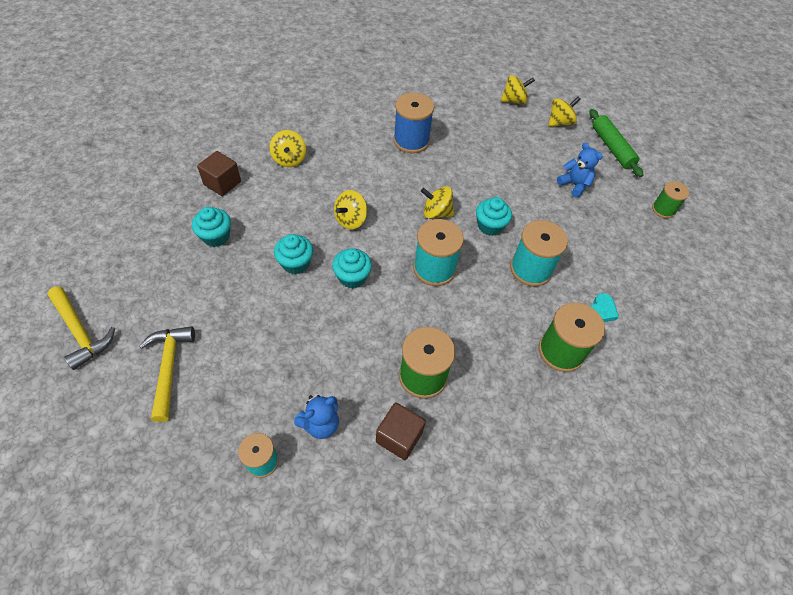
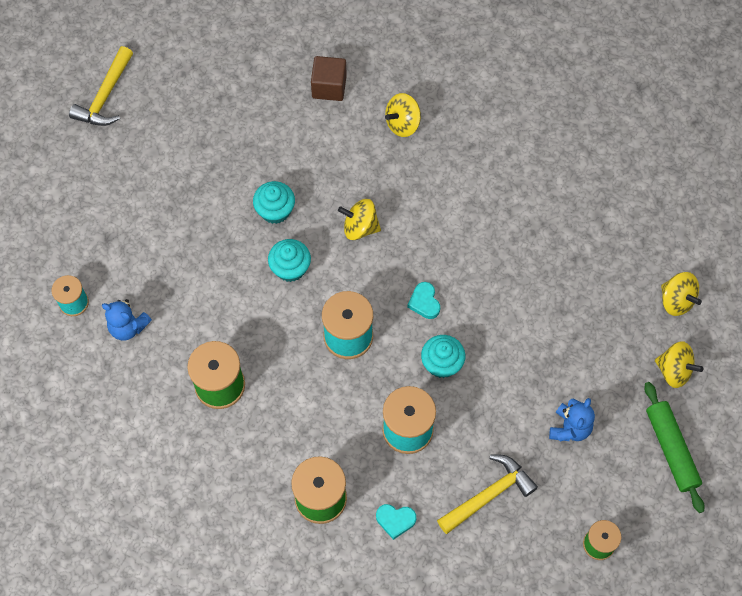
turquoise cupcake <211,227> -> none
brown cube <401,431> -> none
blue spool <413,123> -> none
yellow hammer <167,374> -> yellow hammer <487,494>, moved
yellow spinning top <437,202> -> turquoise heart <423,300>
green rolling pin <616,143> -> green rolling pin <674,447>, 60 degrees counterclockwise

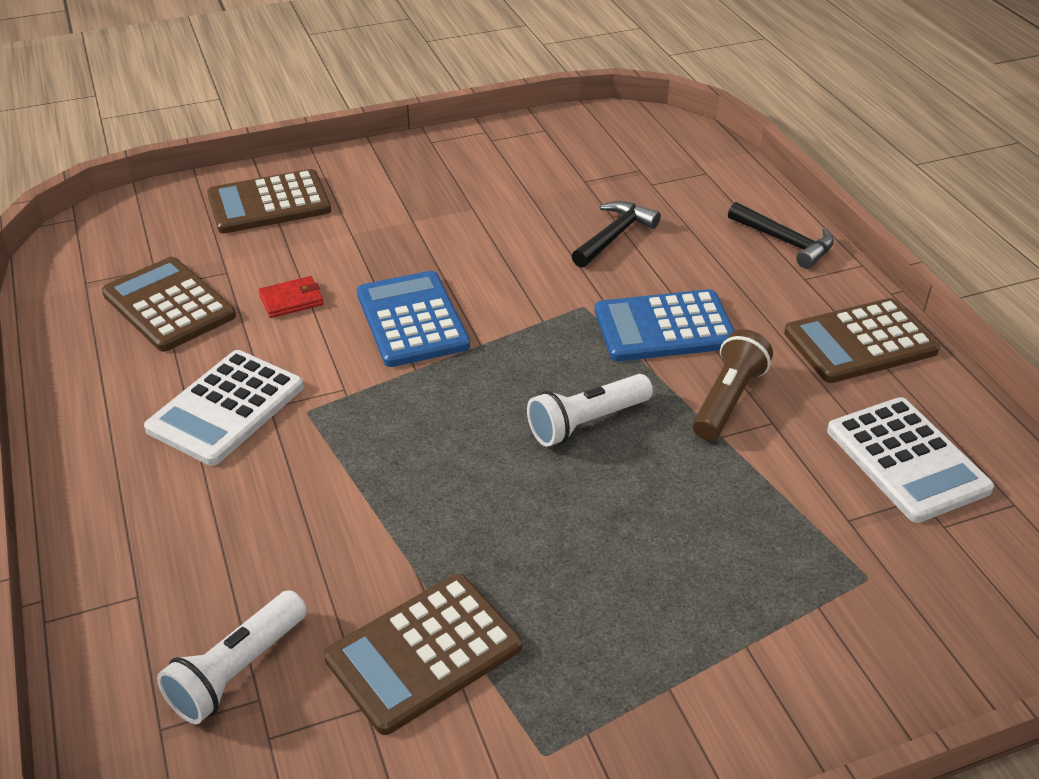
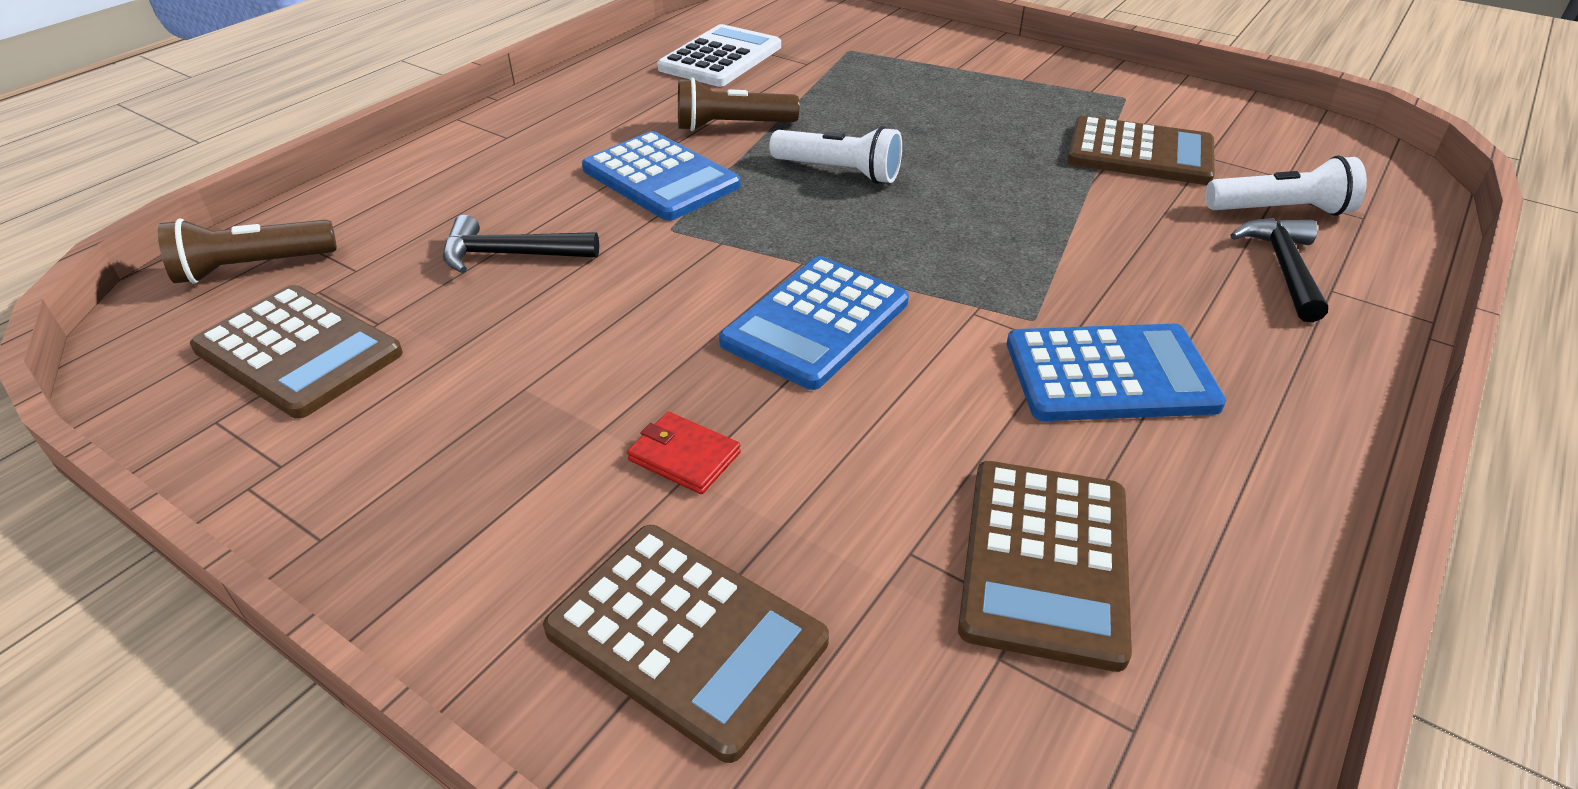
none -> brown flashlight <247,251>
red wallet <291,297> -> red wallet <684,453>, moved
black hammer <781,235> -> black hammer <1279,270>, moved
brown calculator <862,340> -> brown calculator <296,352>, moved
white calculator <224,408> -> blue calculator <1116,372>

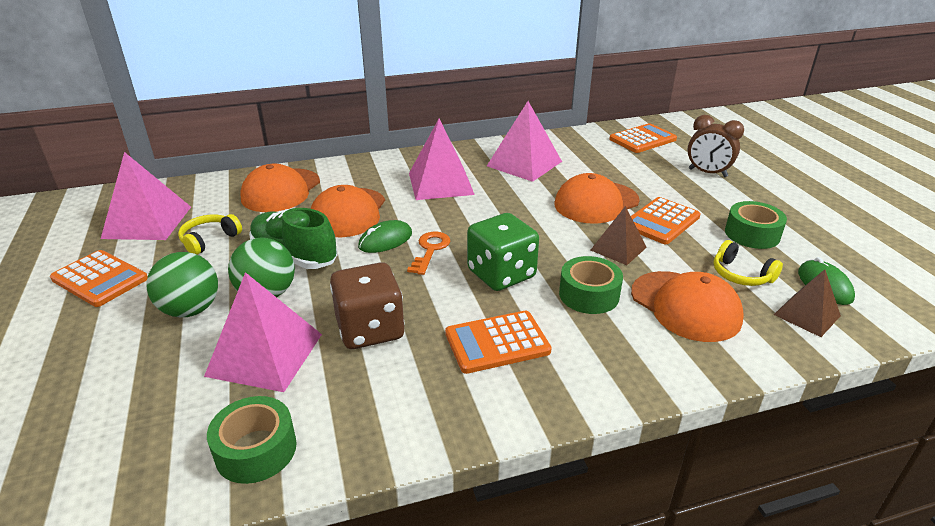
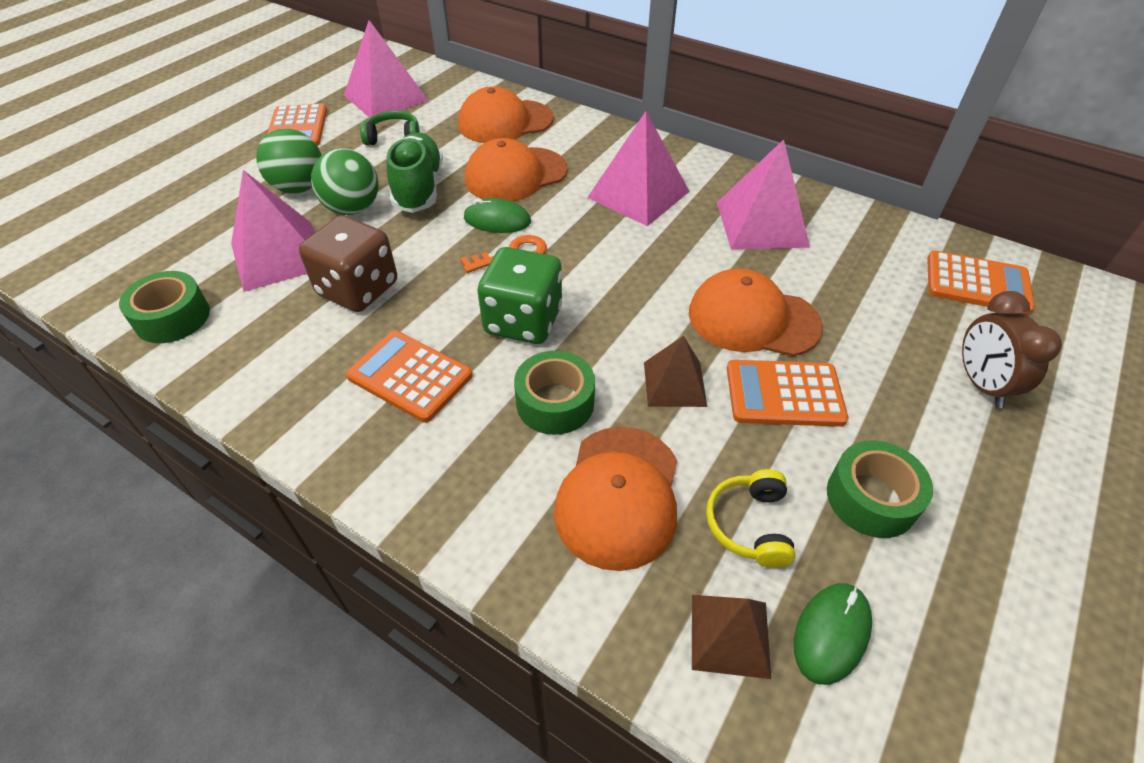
yellow headphones <210,234> -> green headphones <390,127>

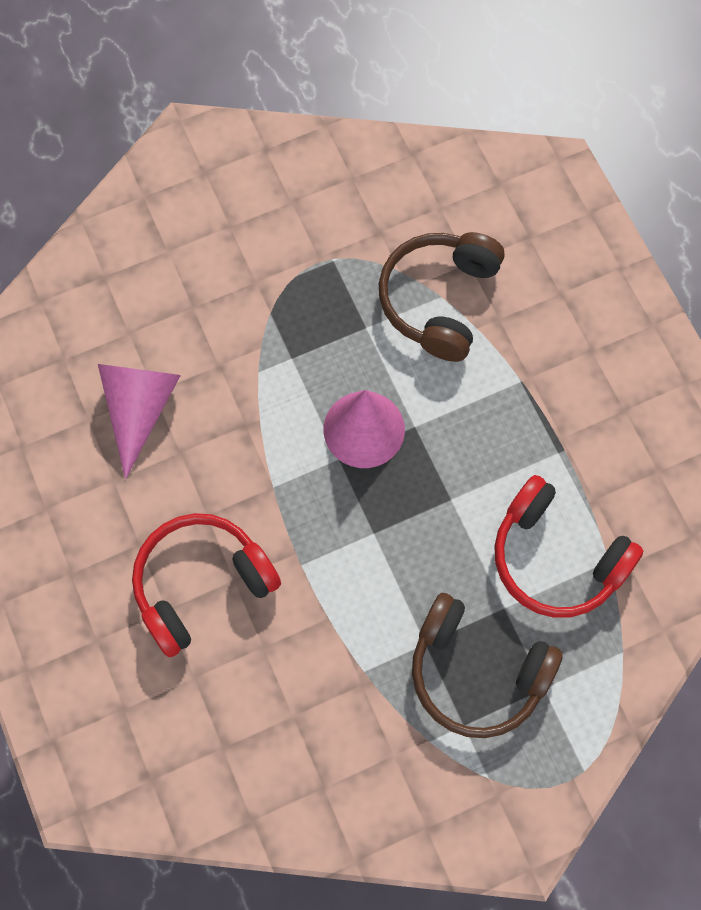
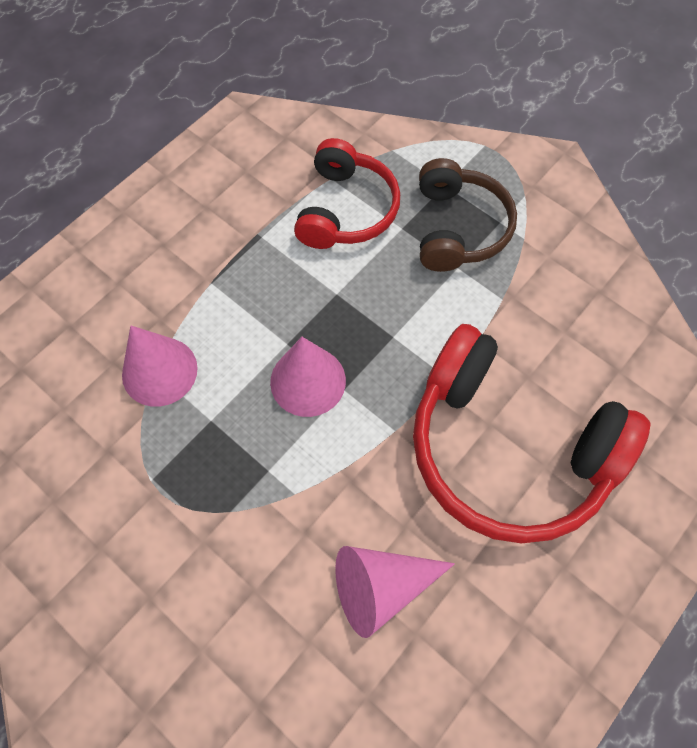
brown headphones <442,297> -> pink cone <160,366>
red headphones <206,585> -> red headphones <532,433>, x1.63

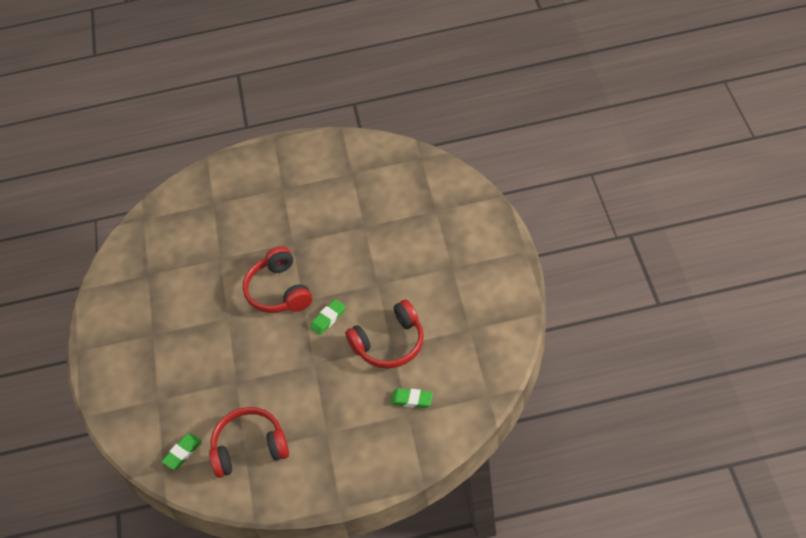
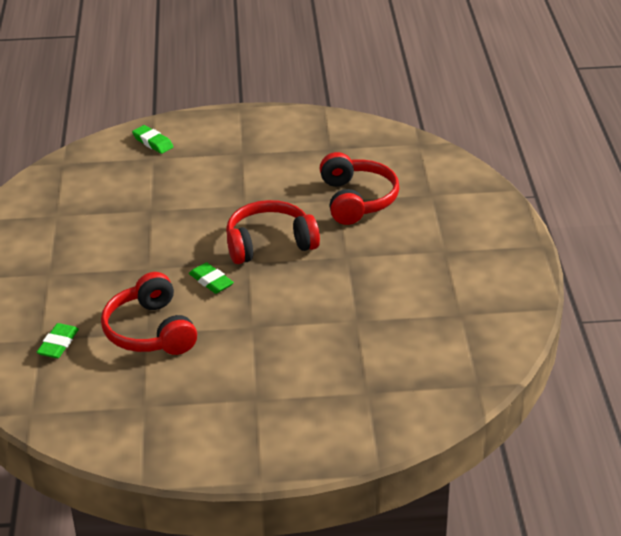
green eraser <182,451> -> green eraser <152,139>, moved
red headphones <249,442> -> red headphones <360,188>, moved

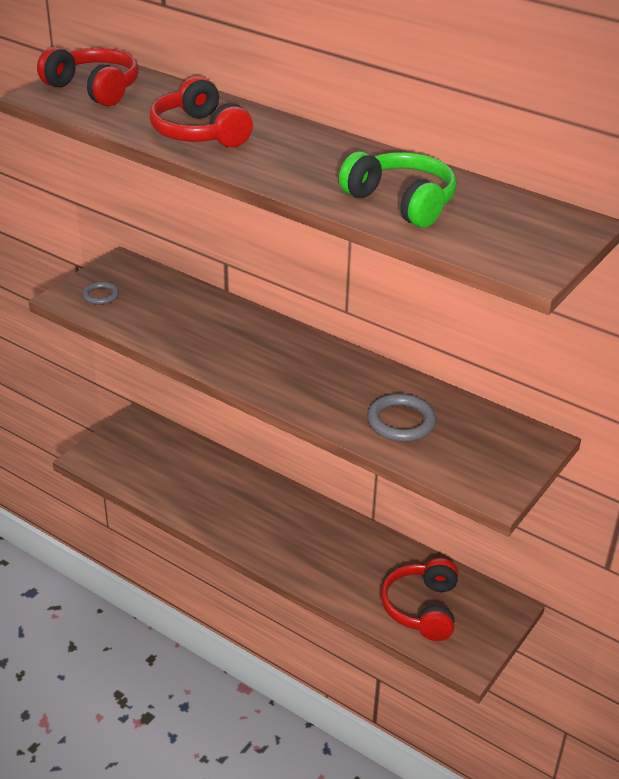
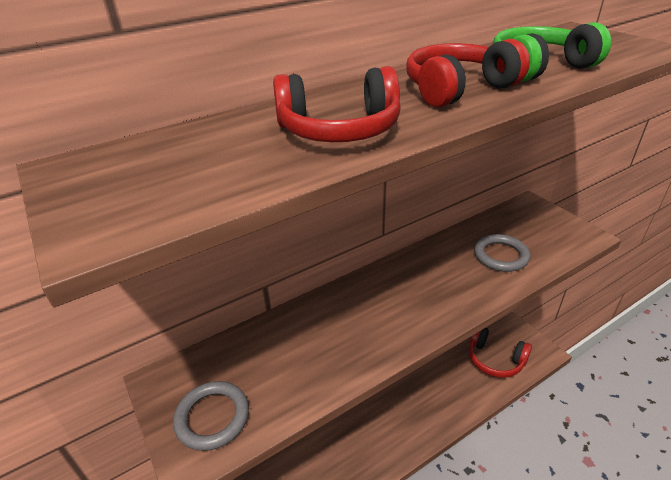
red headphones <88,76> -> red headphones <468,73>, moved
grey ring <100,293> -> grey ring <211,416>, x1.64

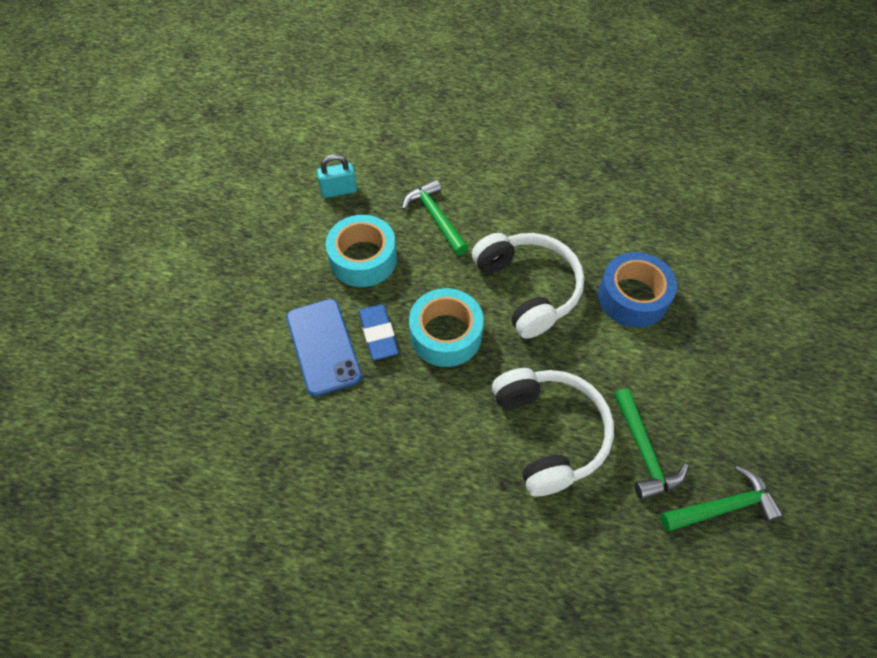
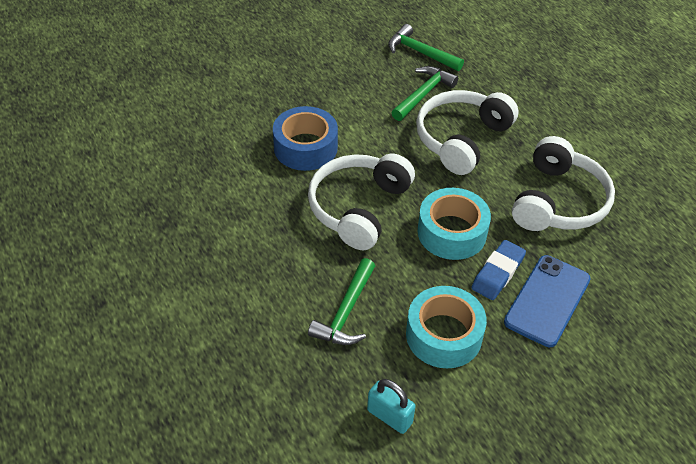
none -> white headphones <563,183>

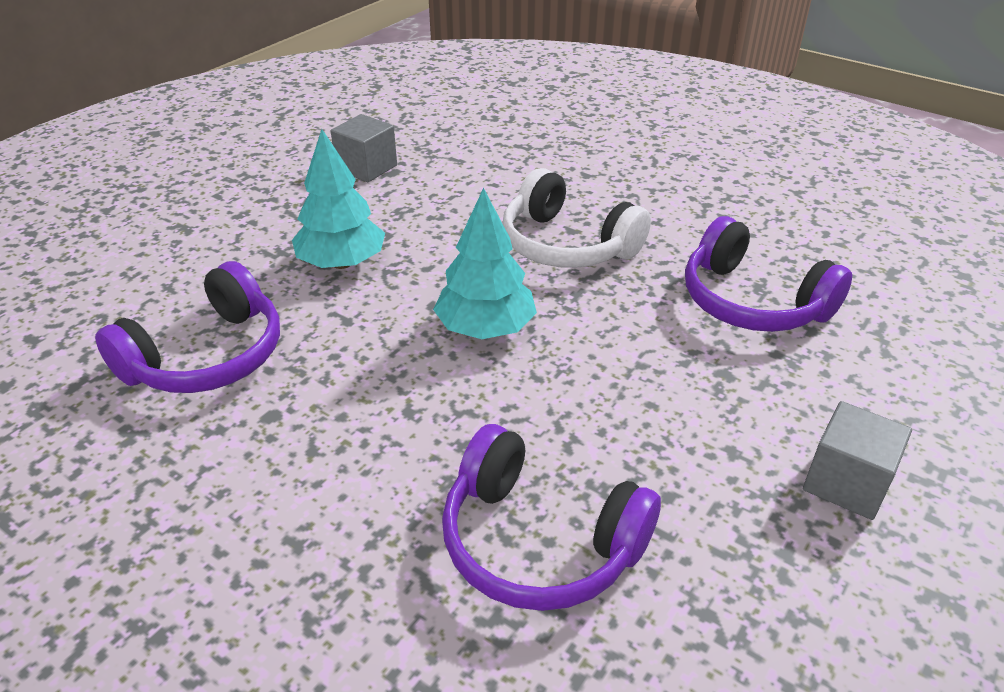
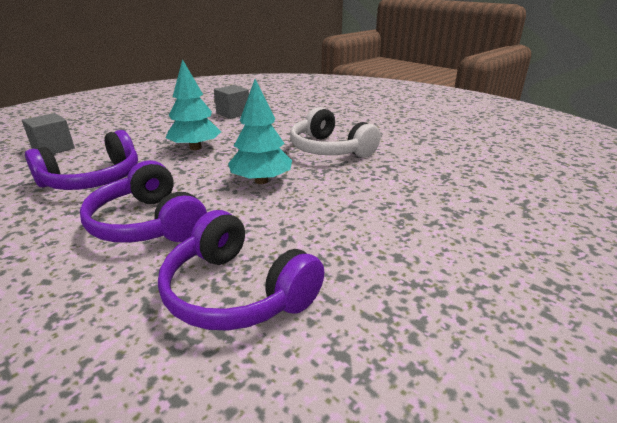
purple headphones <768,274> -> purple headphones <143,201>, moved
grey cube <857,460> -> grey cube <48,133>, moved

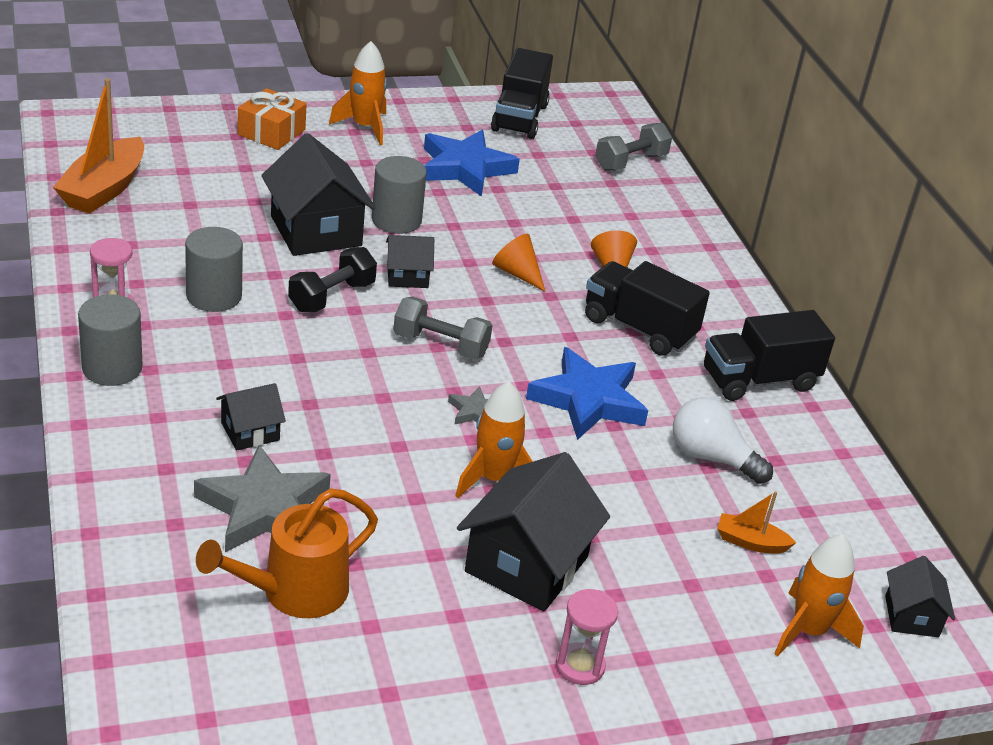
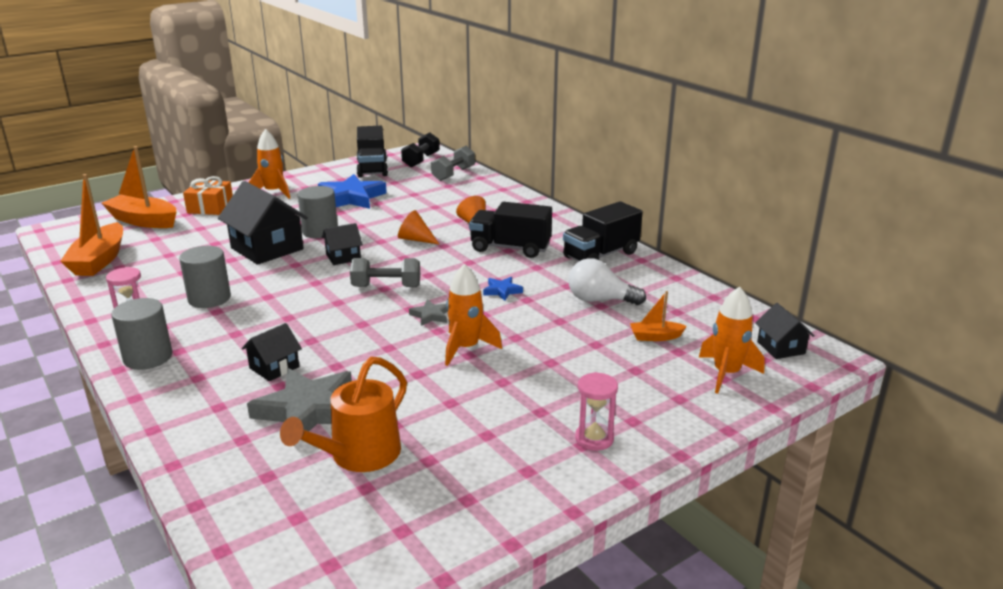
black house <533,531> -> none
none -> orange boat <139,187>
black dumbbell <332,279> -> black dumbbell <420,150>, moved
blue star <587,393> -> blue star <503,289>, x0.46

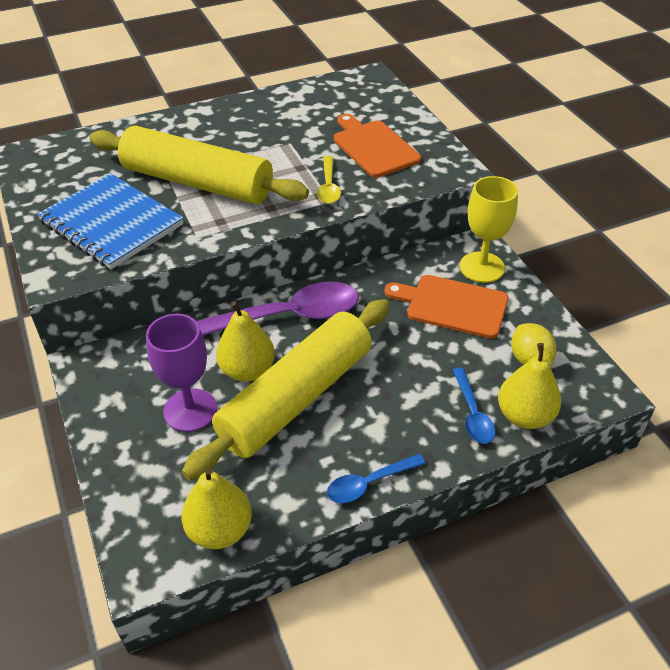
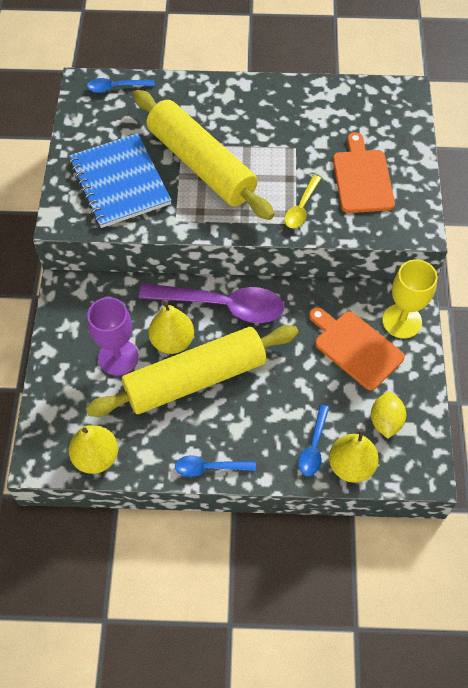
none -> blue spoon <121,85>

